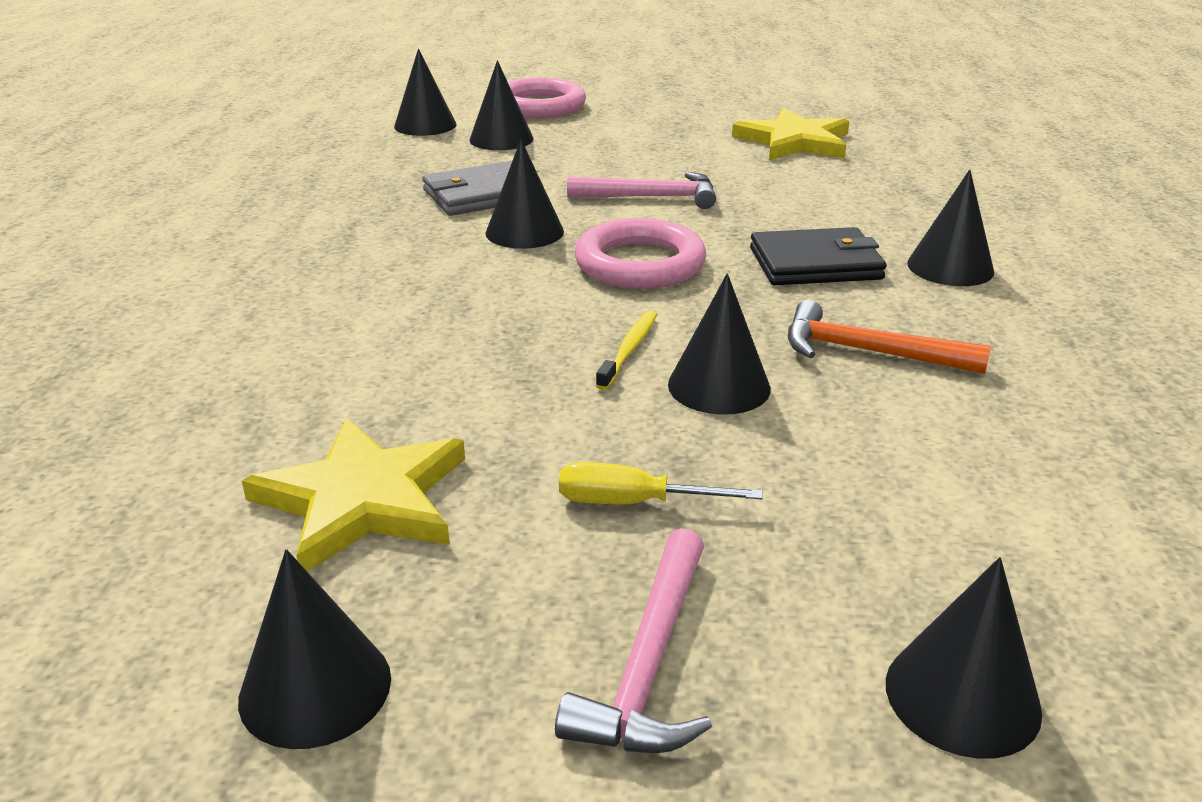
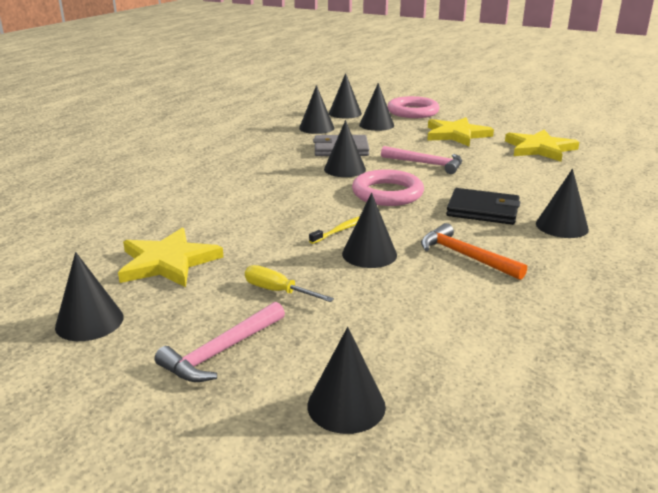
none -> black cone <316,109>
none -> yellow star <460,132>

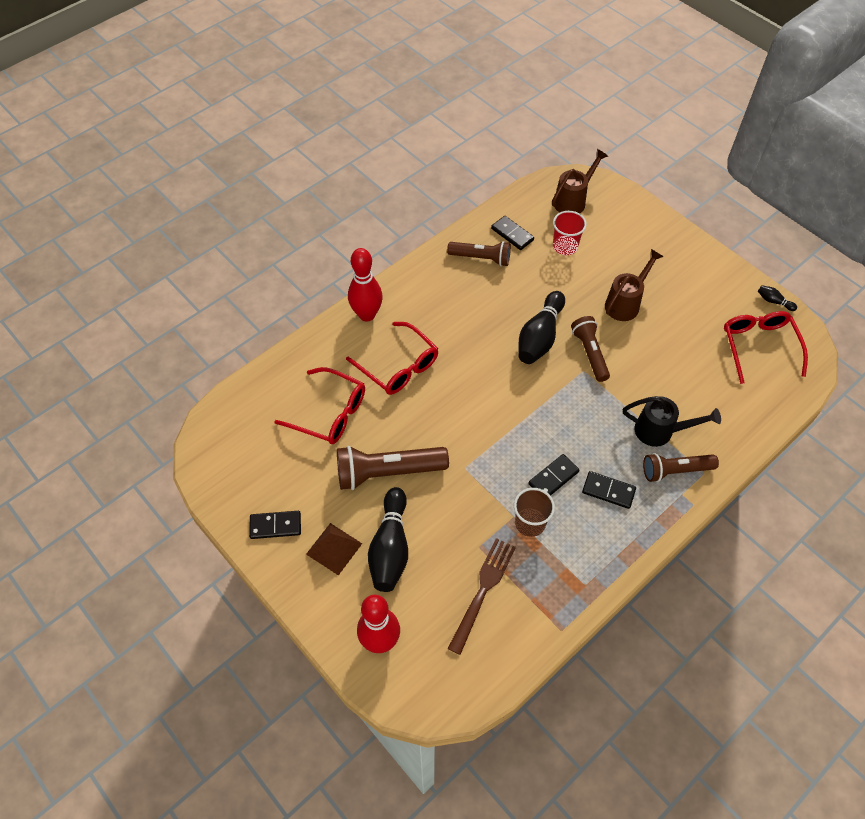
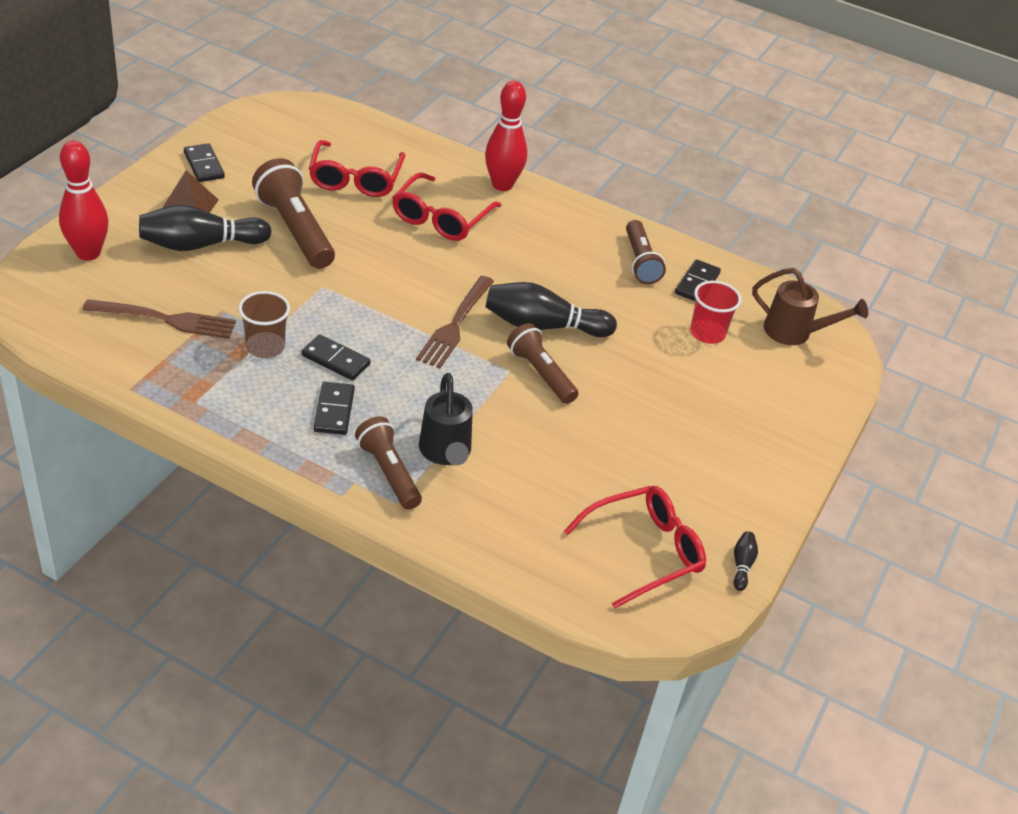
brown watering can <634,285> -> none
none -> brown fork <455,322>
brown flashlight <590,349> -> brown flashlight <543,363>, 90 degrees counterclockwise

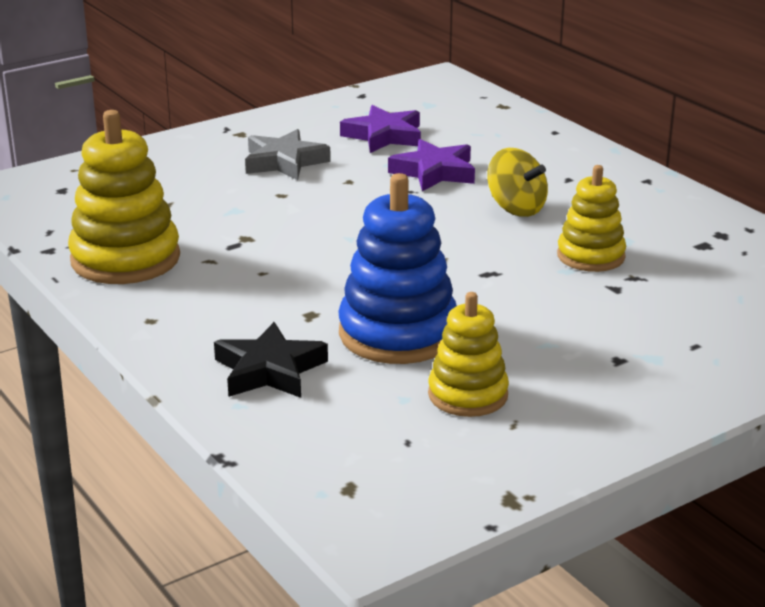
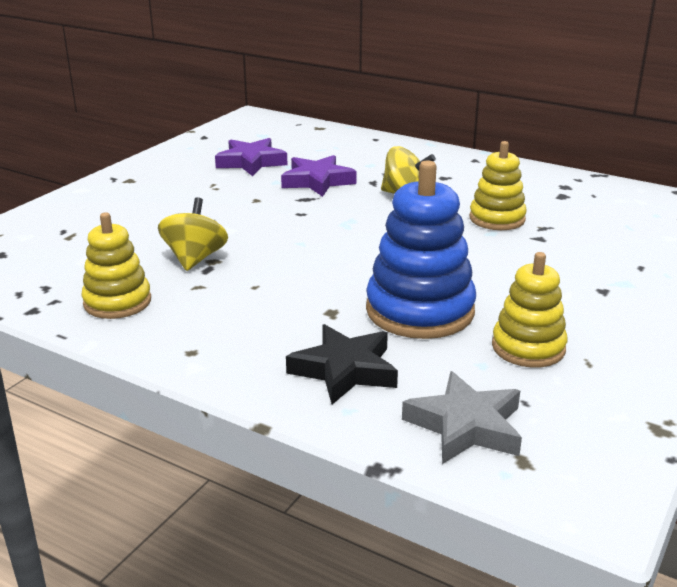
none -> yellow spinning top <193,234>
grey star <288,154> -> grey star <462,417>, moved
yellow stacking toy <124,197> -> yellow stacking toy <116,265>, x0.63

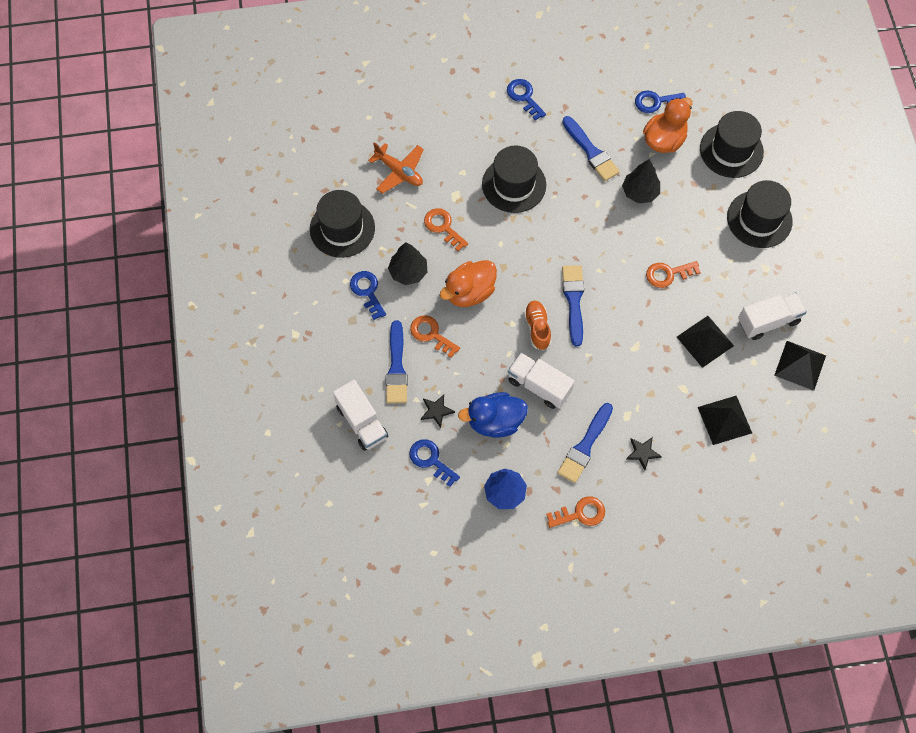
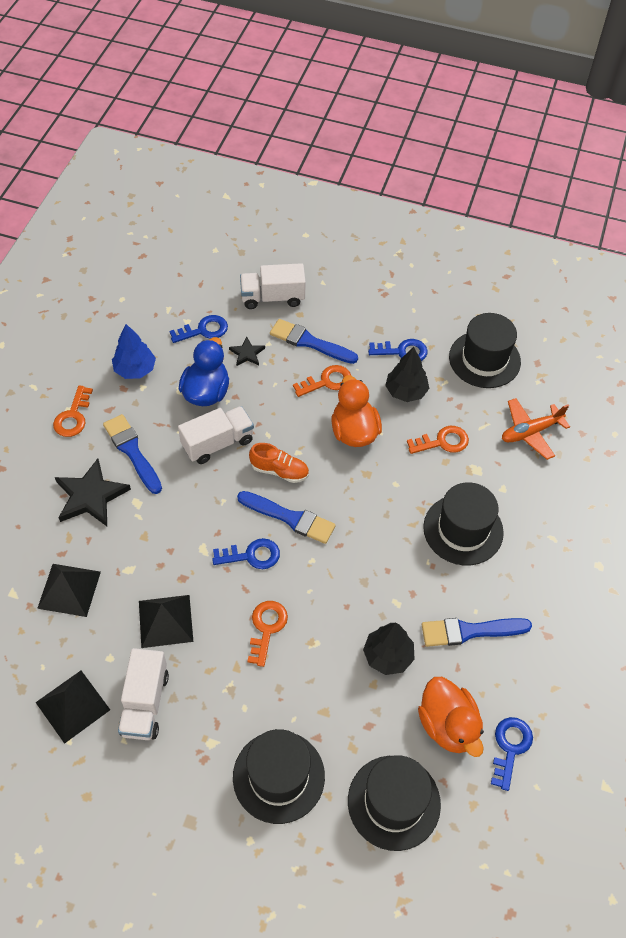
blue key <526,100> -> blue key <246,553>, moved
black star <644,453> -> black star <93,492>, x1.91

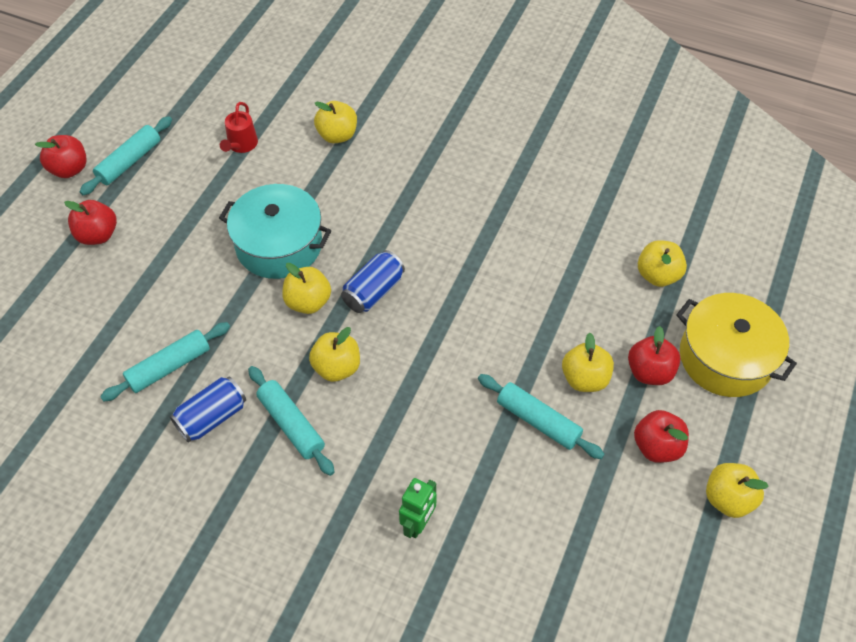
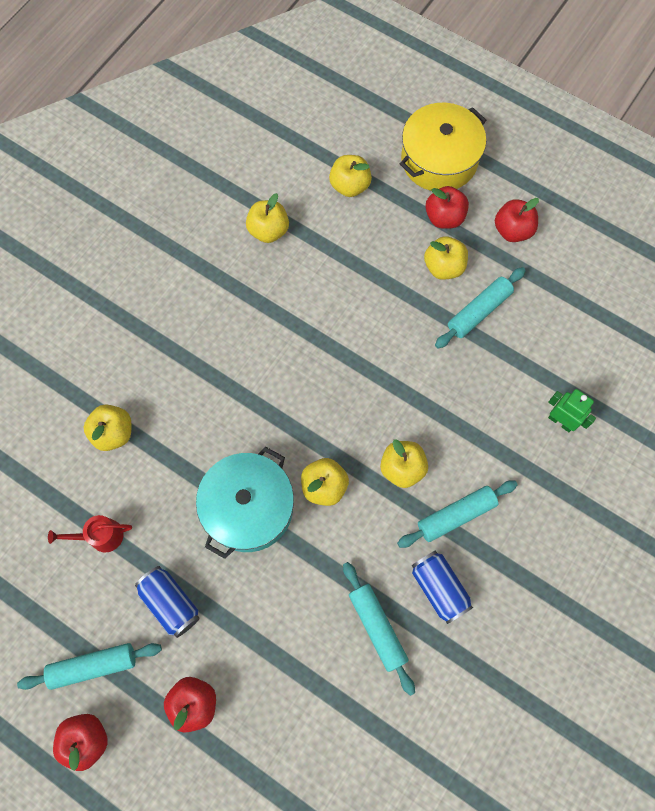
blue can <373,281> -> blue can <167,602>, moved
yellow apple <737,490> -> yellow apple <267,218>, moved
turquoise rolling pin <125,155> -> turquoise rolling pin <89,666>, 60 degrees counterclockwise
red watering can <239,127> -> red watering can <90,533>, 150 degrees clockwise

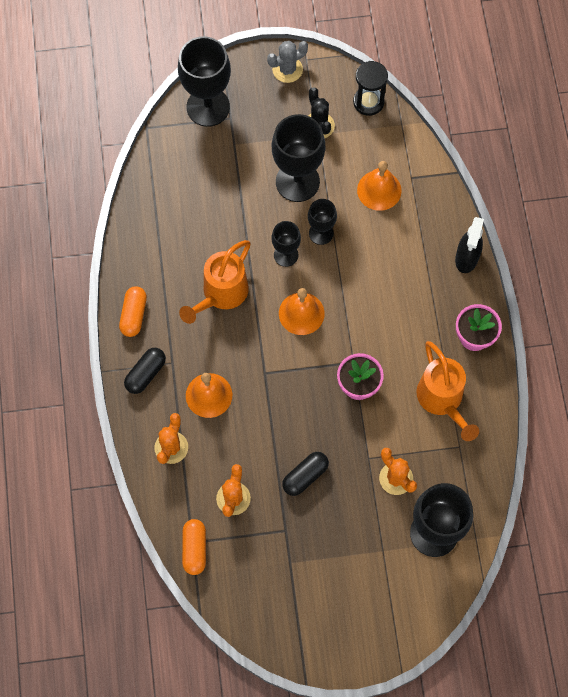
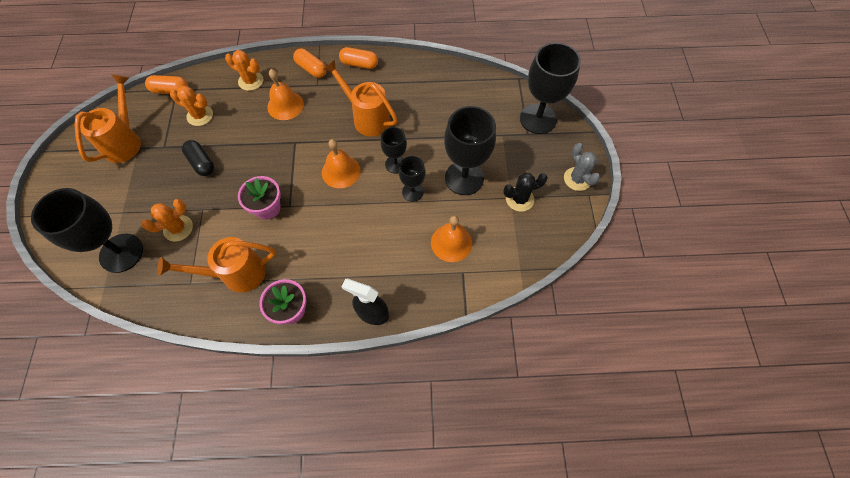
black hourglass <370,88> -> none
none -> orange watering can <107,118>
black capsule <145,371> -> orange capsule <310,63>

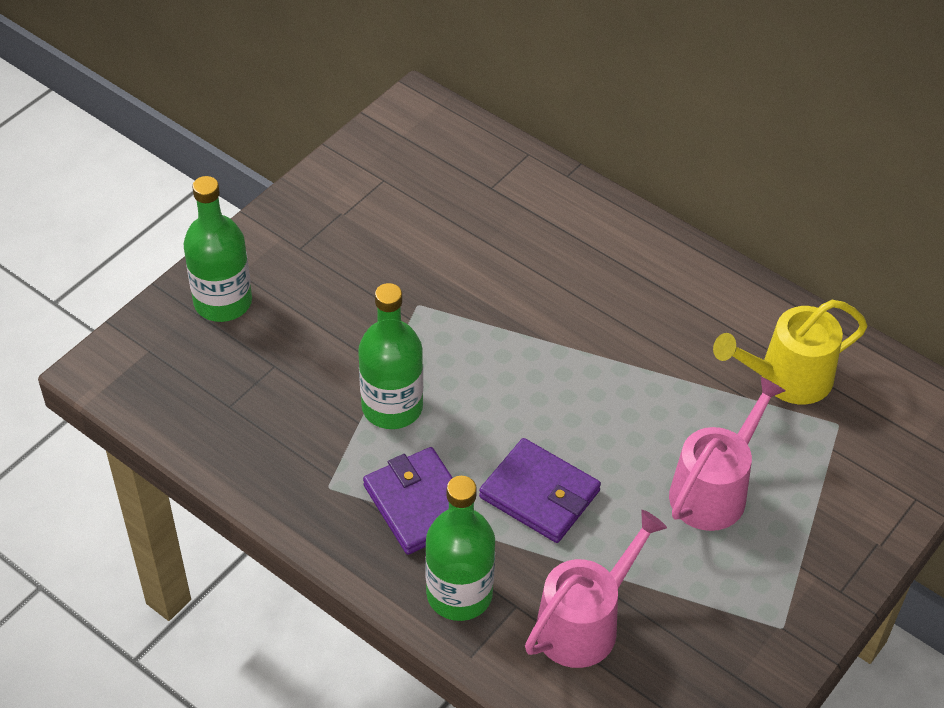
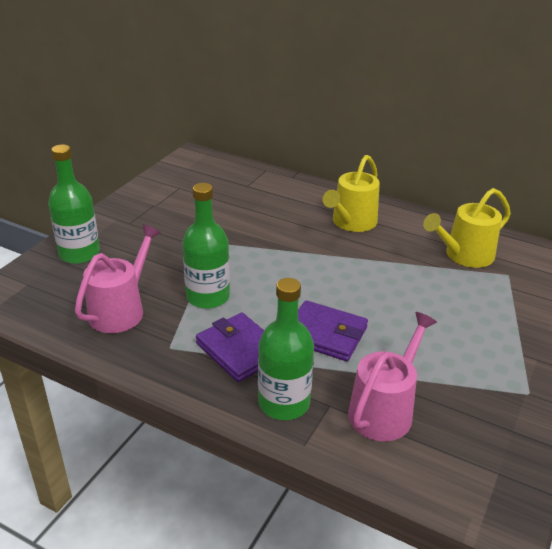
none -> yellow watering can <351,193>
pink watering can <727,453> -> pink watering can <118,279>, moved

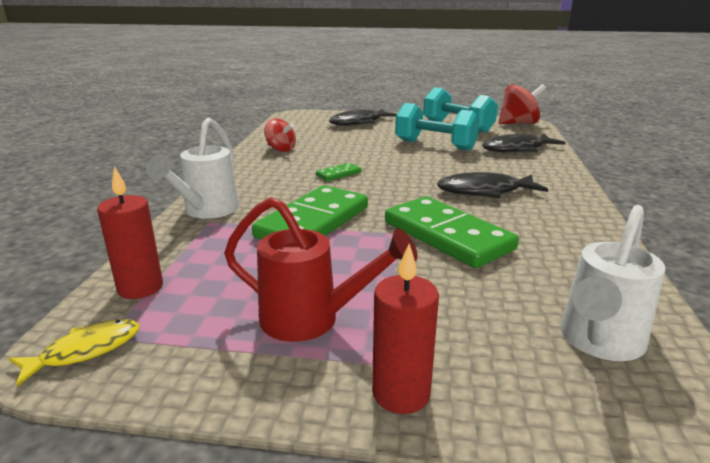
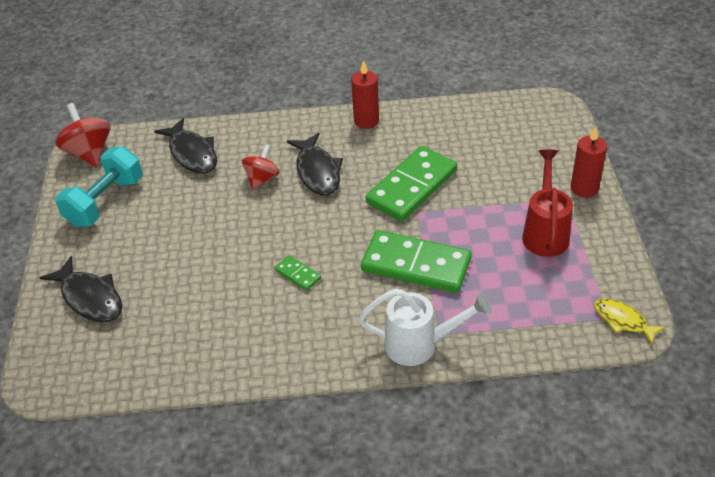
turquoise dumbbell <437,127> -> none
white watering can <612,283> -> none
red candle <130,232> -> red candle <365,94>, moved
red spinning top <280,135> -> red spinning top <260,167>, moved

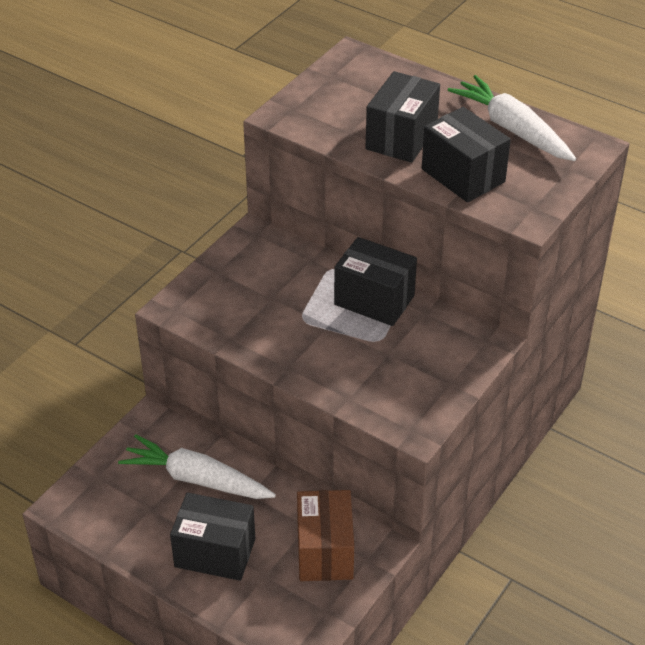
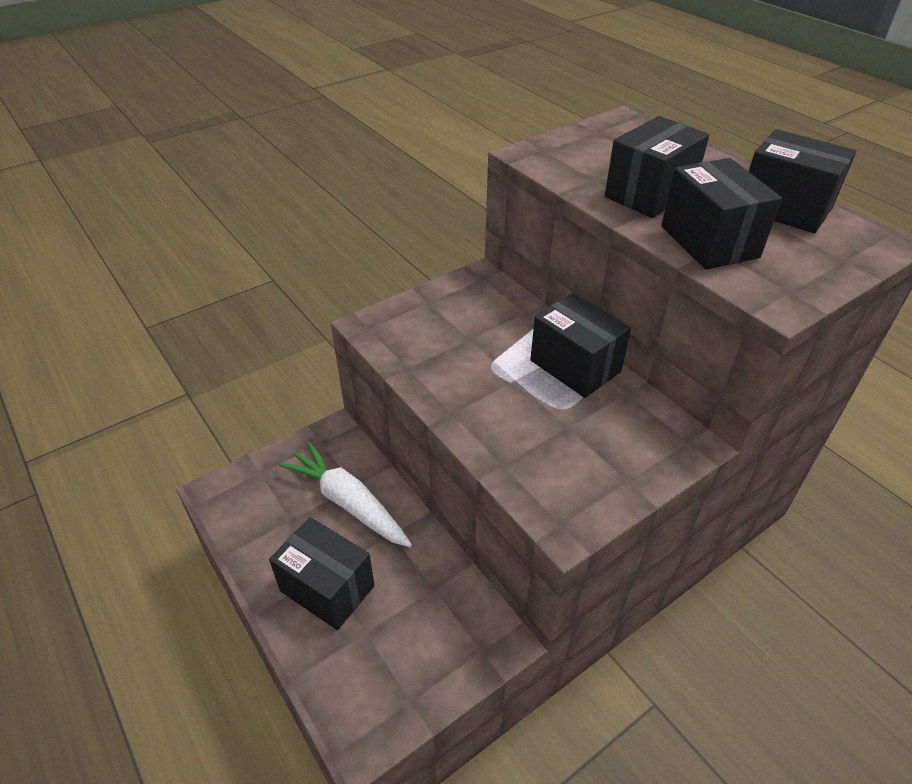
brown box <325,535> -> none
white carrot <512,118> -> black box <802,181>

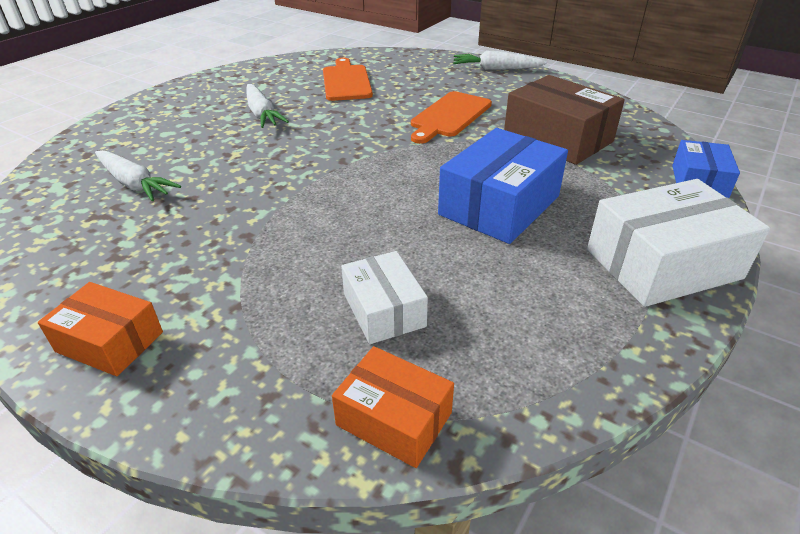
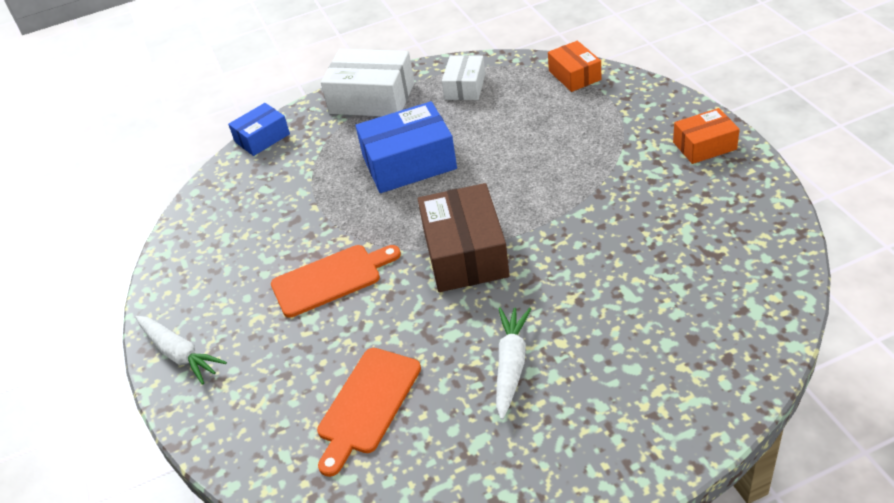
white carrot <138,175> -> none
white box <384,297> -> white box <463,77>, moved
brown box <564,120> -> brown box <464,237>, moved
orange box <100,329> -> orange box <706,136>, 75 degrees counterclockwise

